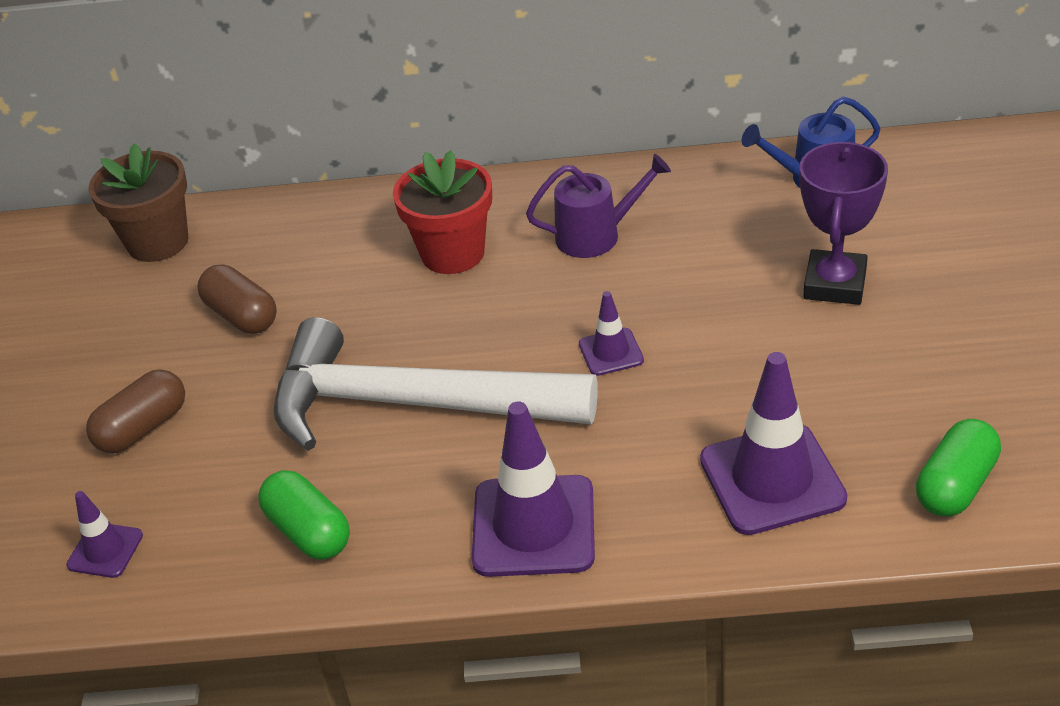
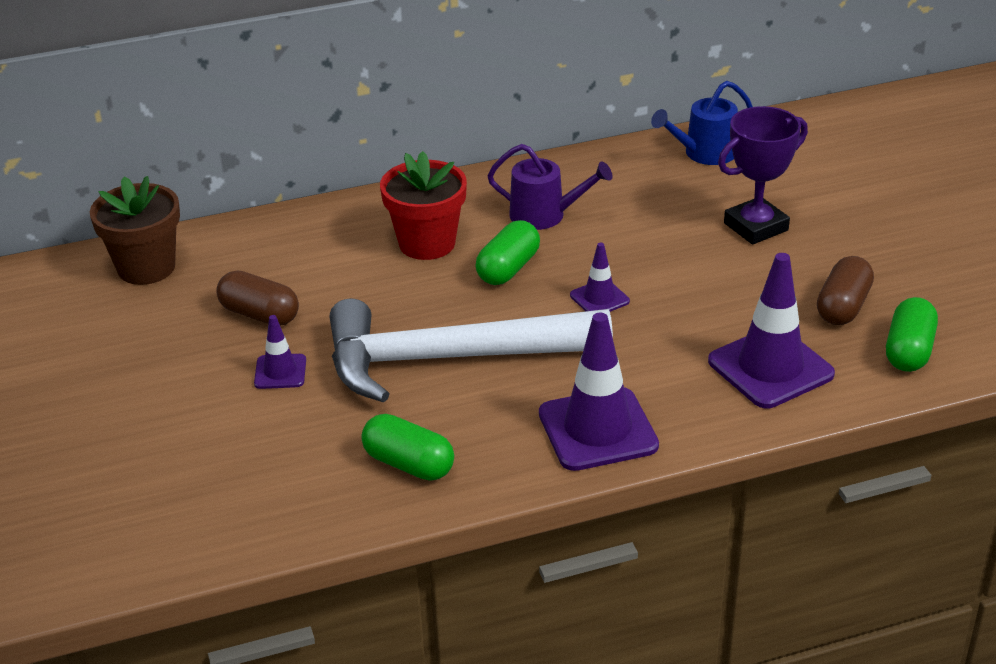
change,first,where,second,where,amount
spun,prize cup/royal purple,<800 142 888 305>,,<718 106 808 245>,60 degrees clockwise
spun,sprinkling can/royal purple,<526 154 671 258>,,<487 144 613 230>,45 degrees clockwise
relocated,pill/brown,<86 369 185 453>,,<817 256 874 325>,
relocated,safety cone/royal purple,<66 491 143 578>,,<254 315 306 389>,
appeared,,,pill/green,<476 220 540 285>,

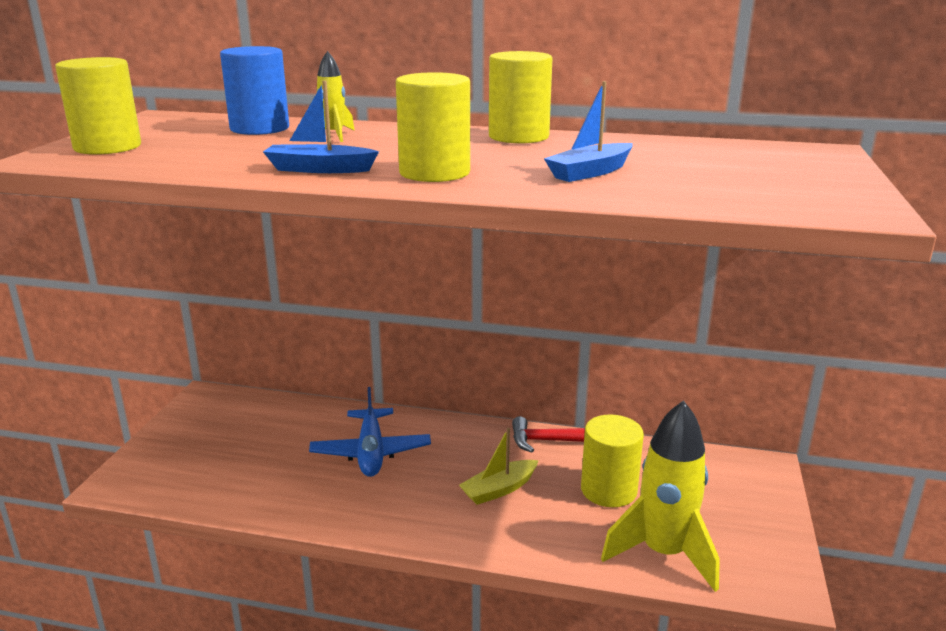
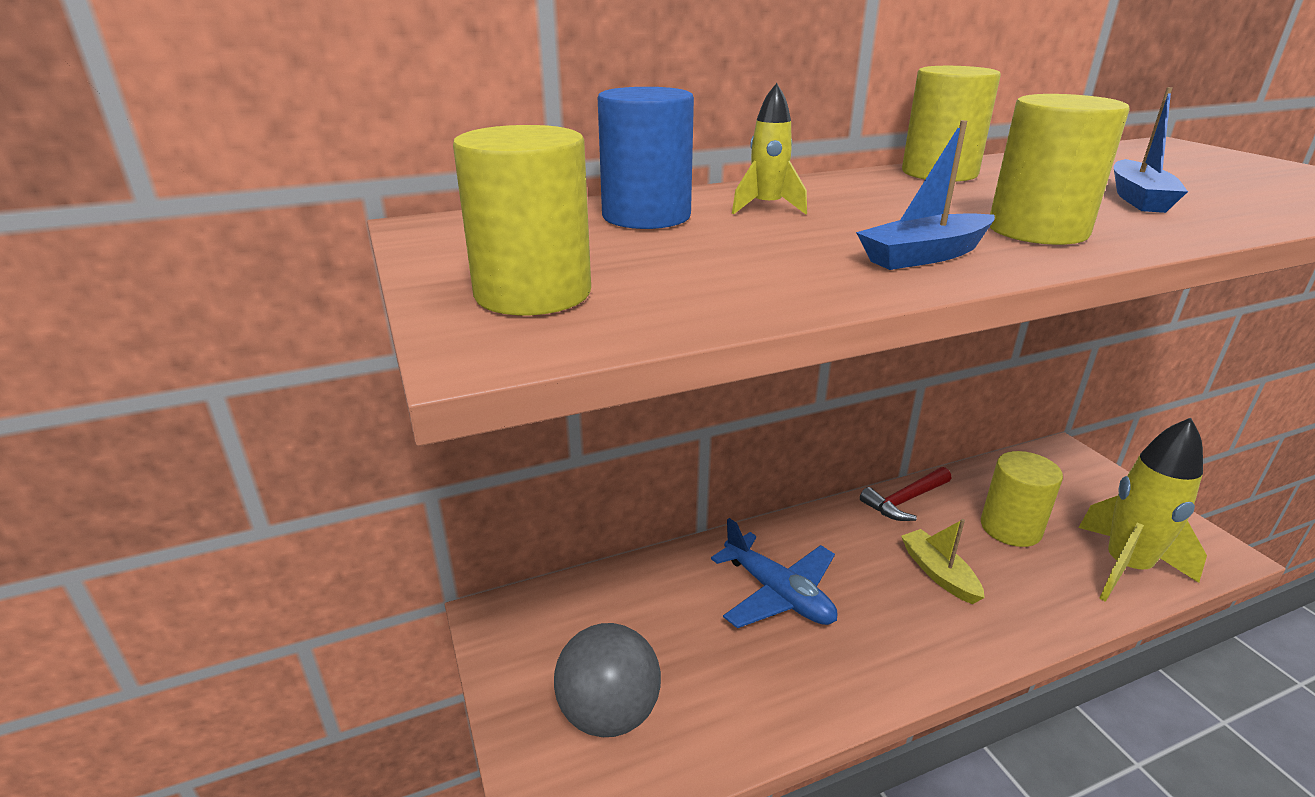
change,first,where,second,where,amount
spun,toy boat/bright yellow,<459 428 539 505>,,<901 519 985 604>,135 degrees clockwise
appeared,,,play ball/gray,<554 623 661 737>,

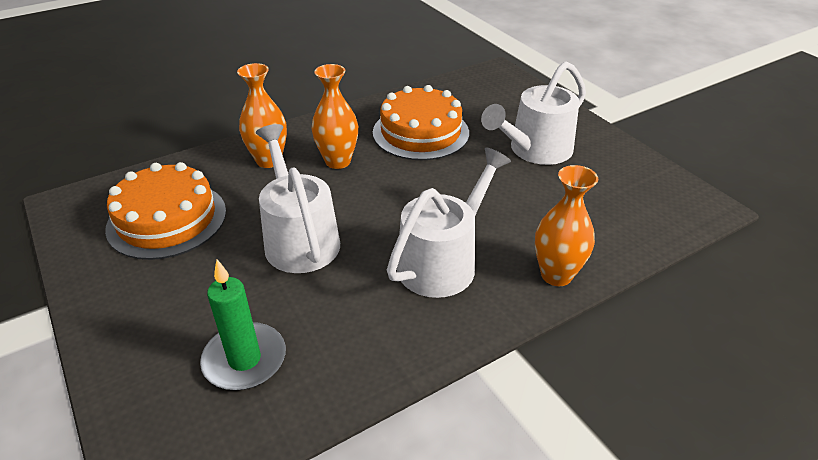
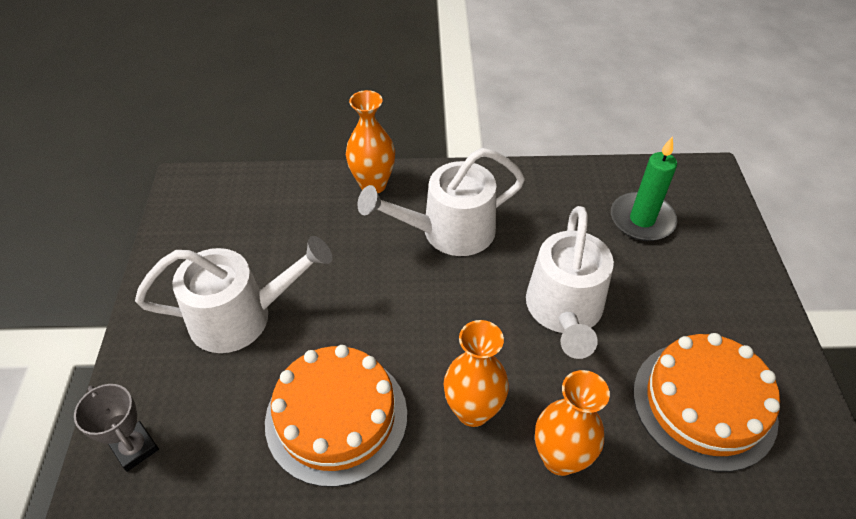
change,first,where,second,where,amount
appeared,,,prize cup/gray,<74 384 159 472>,

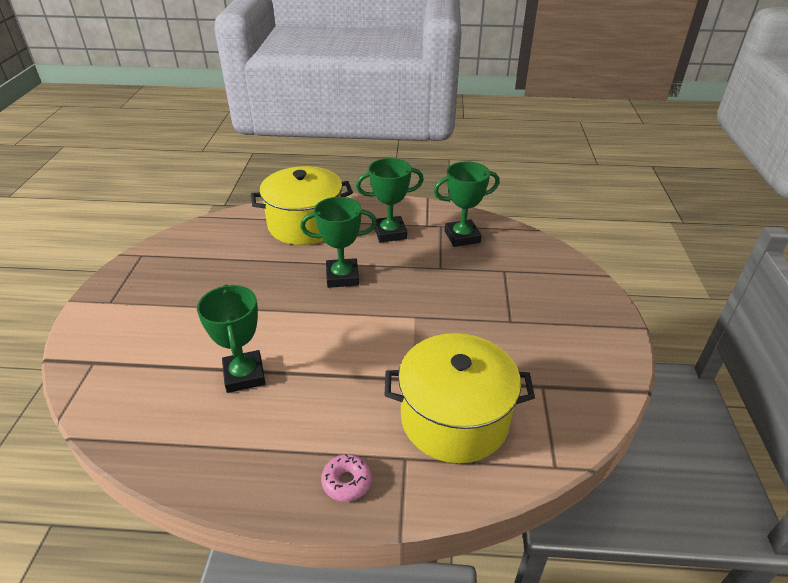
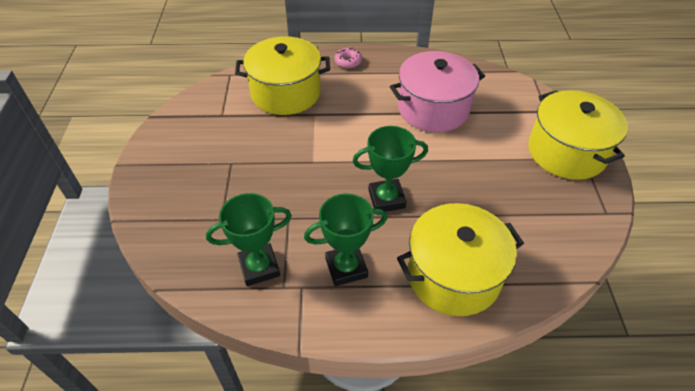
change,first,where,second,where,amount
exchanged,prize cup/green,<197 285 266 393>,stockpot/rosy,<390 51 485 132>,
appeared,,,stockpot/bright yellow,<528 90 628 180>,

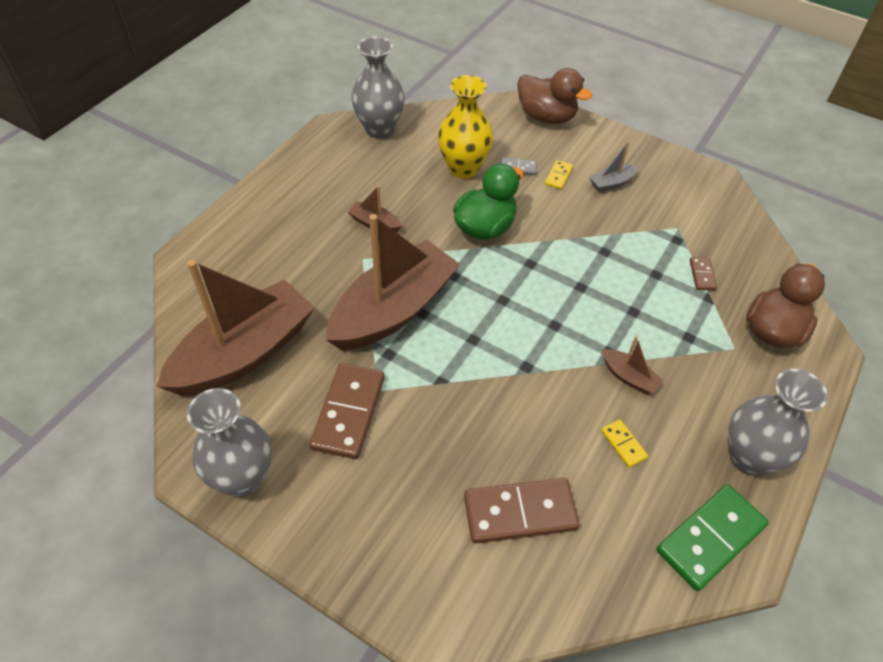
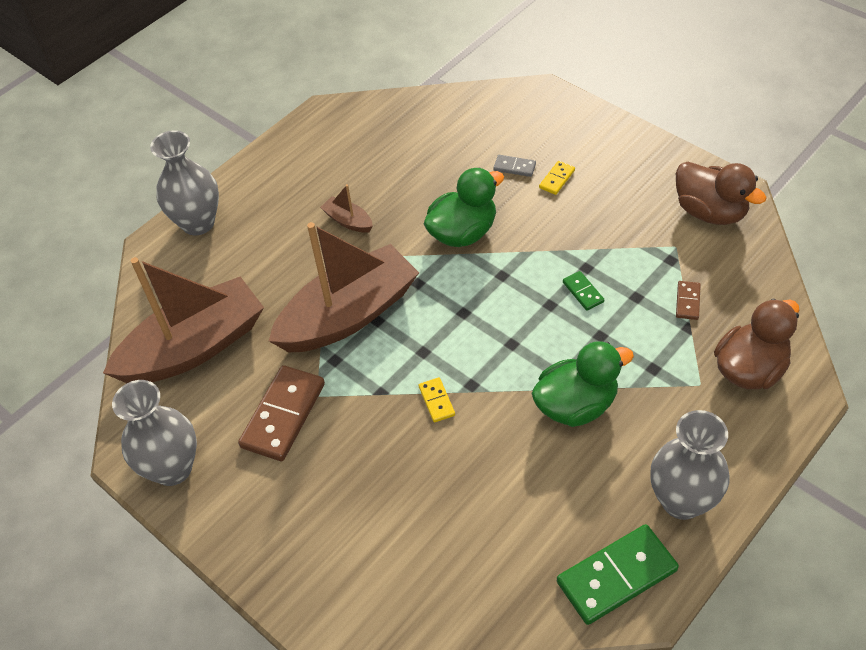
change,first,where,second,where,amount
relocated,vase/gray,<352 36 405 139>,,<150 130 219 235>,
relocated,rubber duck/brown,<517 68 592 124>,,<676 162 767 225>,
missing,vase/bright yellow,<438 75 493 179>,,,
missing,toy boat/gray,<589 141 639 192>,,,
exchanged,toy boat/brown,<602 336 664 394>,rubber duck/green,<531 341 634 427>,
relocated,domino tile/bright yellow,<601 420 648 468>,,<419 377 455 423>,
missing,domino tile/brown,<464 478 580 544>,,,
appeared,,,domino tile/green,<563 271 604 311>,

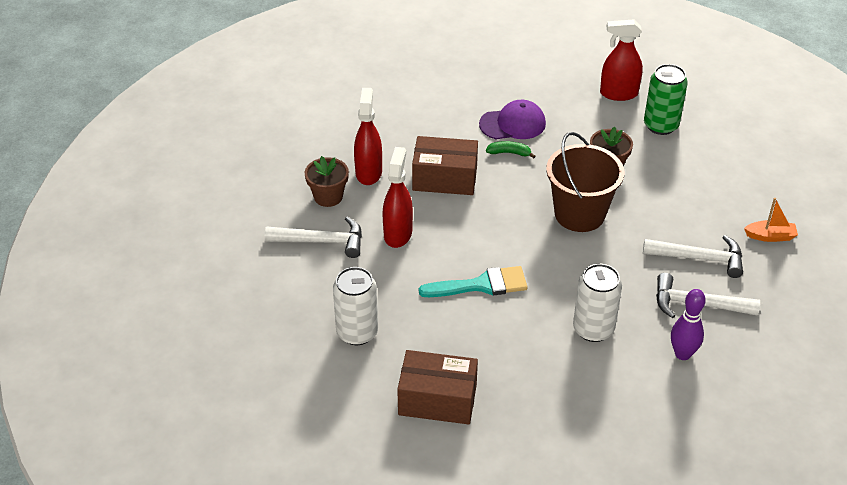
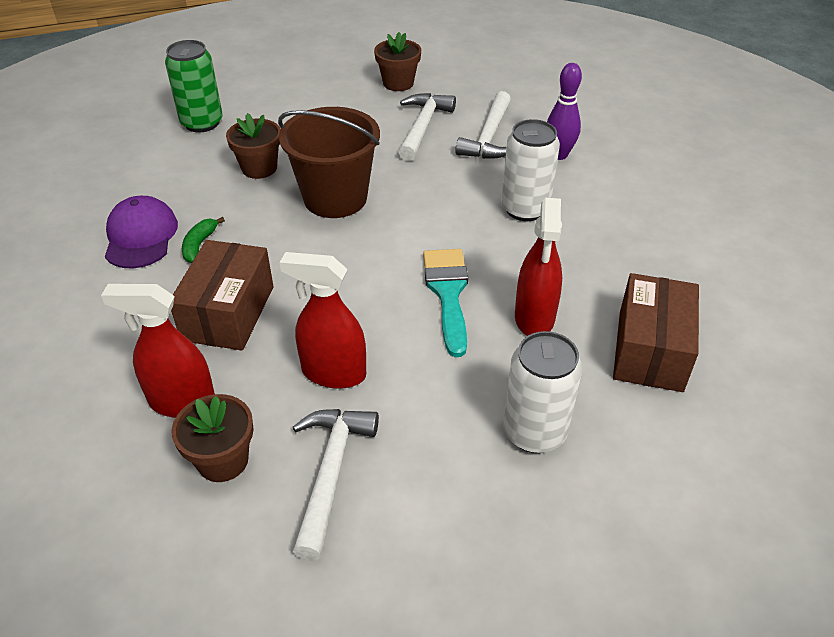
change,first,where,second,where,amount
relocated,spray bottle/crimson,<600 19 643 101>,,<515 198 562 336>,
exchanged,toy boat/orange,<744 198 798 242>,flower pot/brown,<374 32 421 91>,

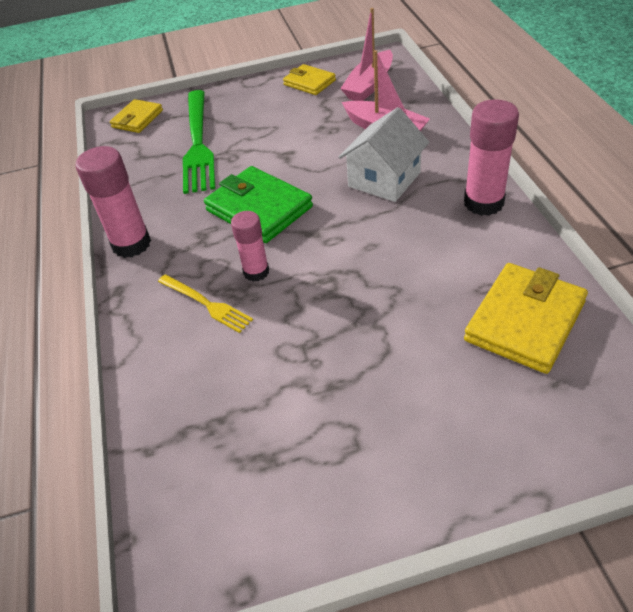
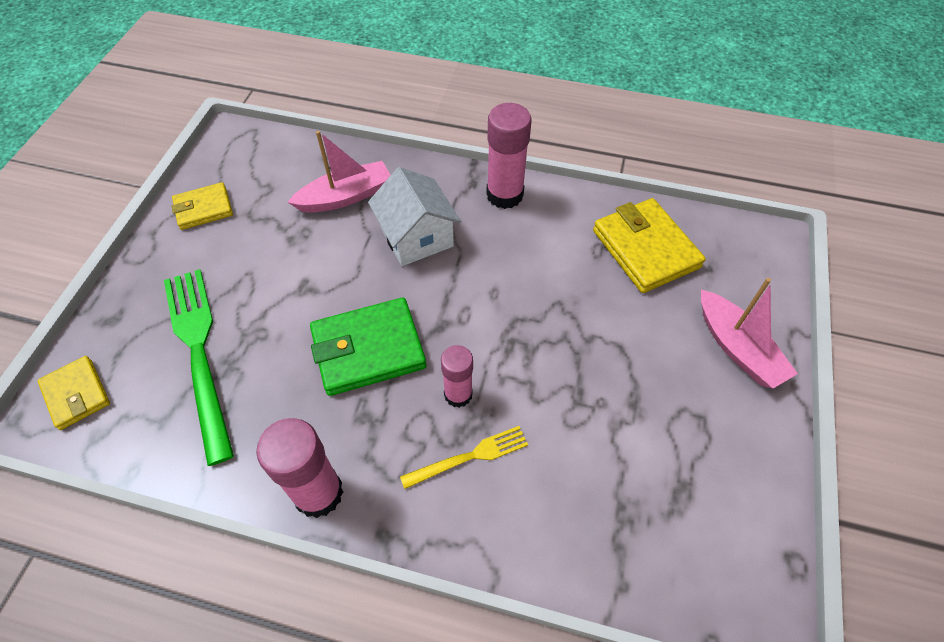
change,first,where,second,where,amount
relocated,toy boat/rosy,<340 8 393 101>,,<701 278 798 388>,
spun,fork/green,<183 90 215 194>,,<164 269 234 466>,135 degrees counterclockwise

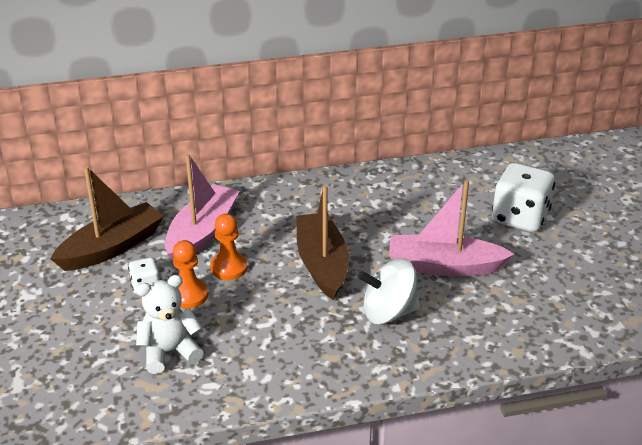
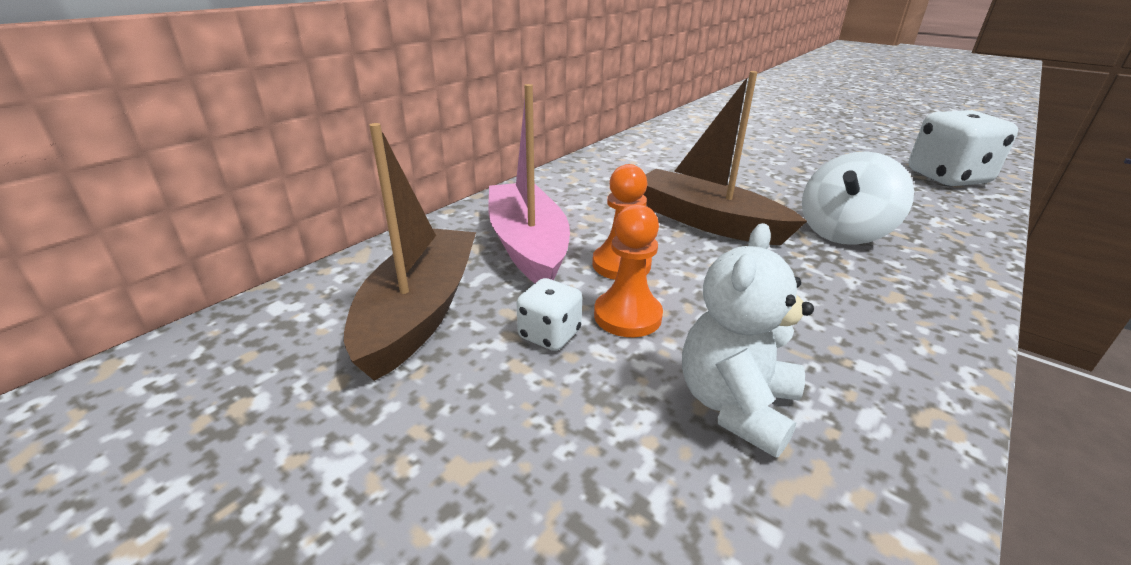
change,first,where,second,where,amount
relocated,game die/pure white,<492 163 555 232>,,<908 110 1018 186>,
missing,toy boat/rosy,<389 179 514 277>,,,

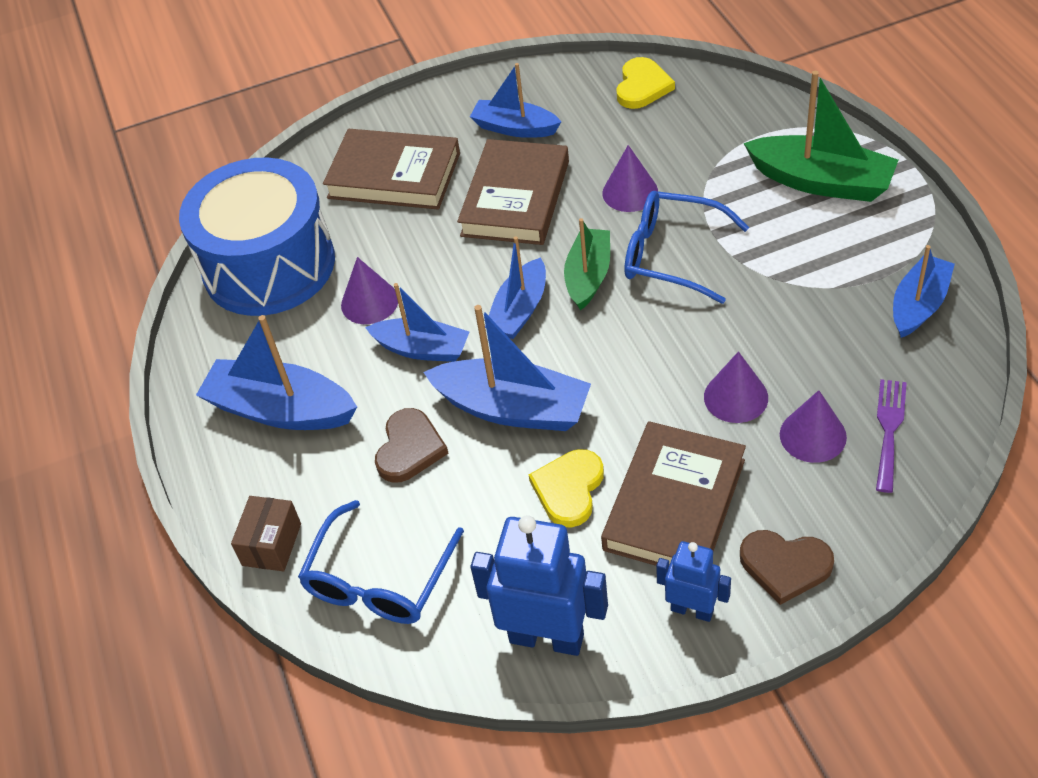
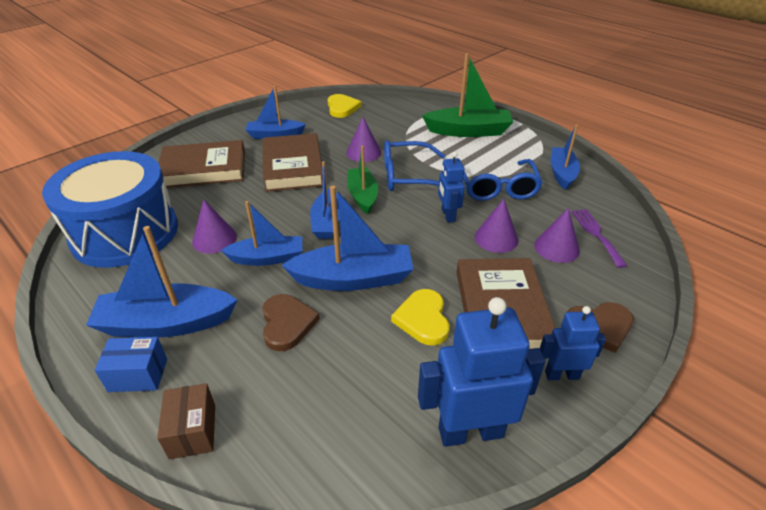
change,first,where,second,where,amount
relocated,spectacles/royal blue,<298 500 464 624>,,<463 159 543 201>,
appeared,,,toy robot/royal blue,<438 152 465 223>,
appeared,,,box/royal blue,<95 337 167 392>,

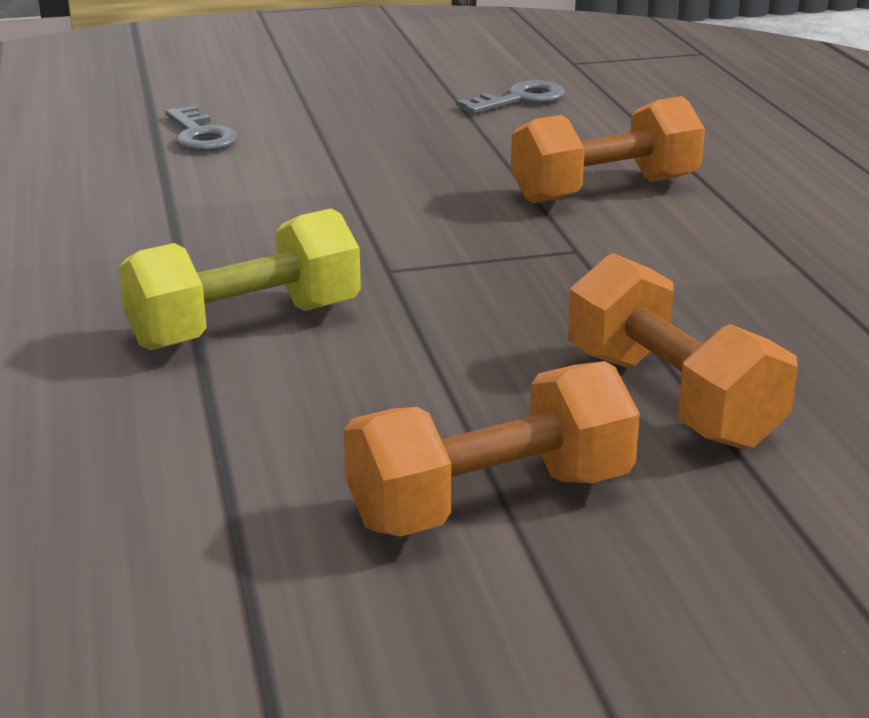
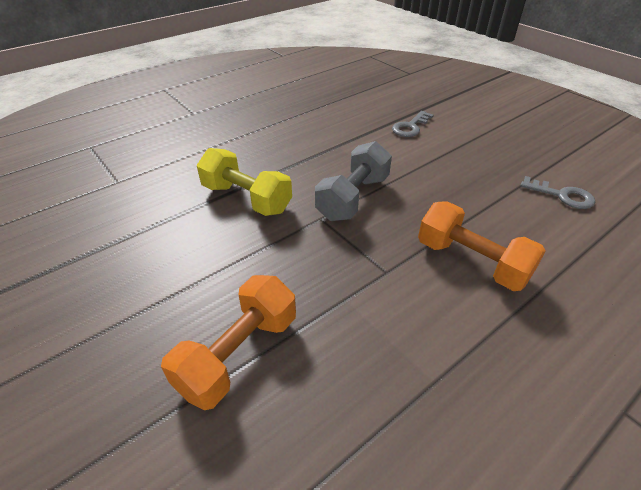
change,first,where,second,where,amount
missing,hand weight/orange,<344 361 640 537>,,,
appeared,,,hand weight/gray,<315 141 392 221>,

